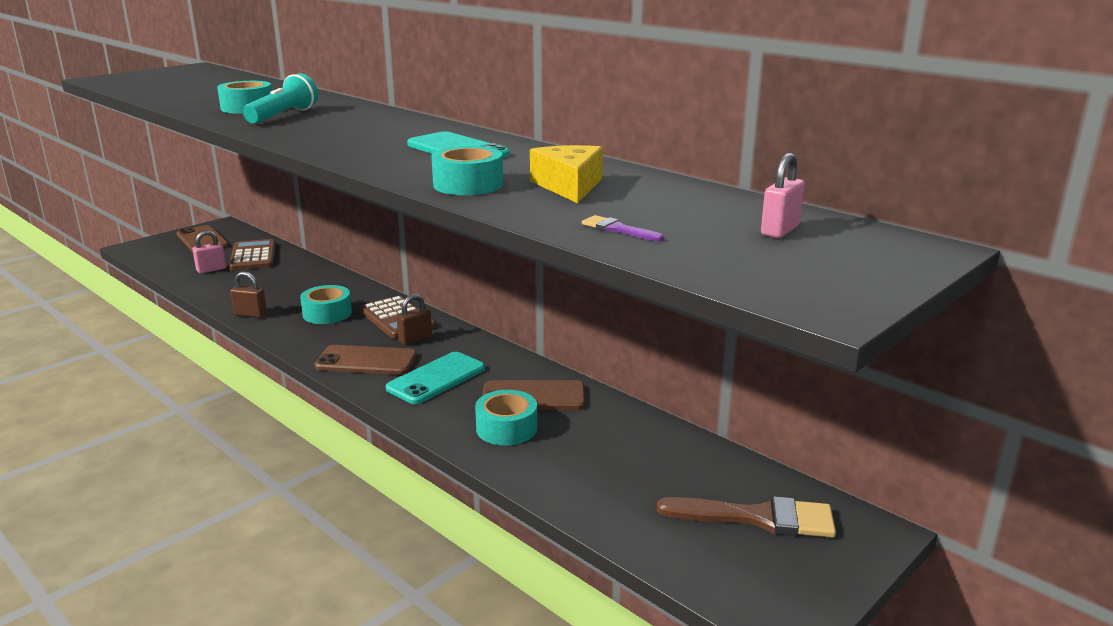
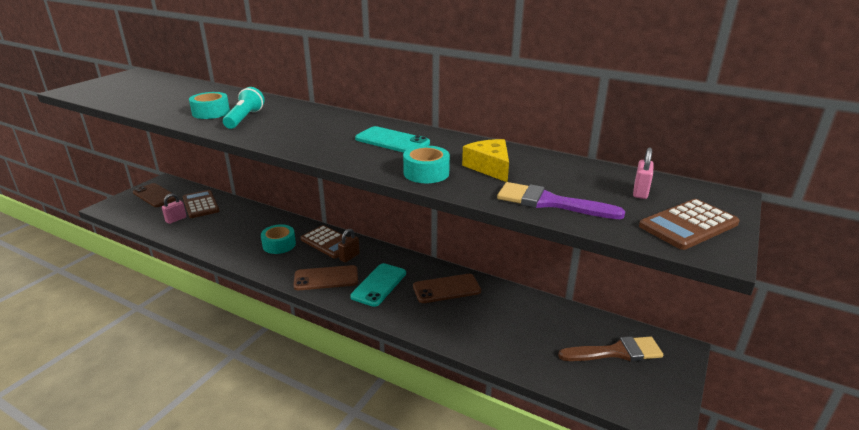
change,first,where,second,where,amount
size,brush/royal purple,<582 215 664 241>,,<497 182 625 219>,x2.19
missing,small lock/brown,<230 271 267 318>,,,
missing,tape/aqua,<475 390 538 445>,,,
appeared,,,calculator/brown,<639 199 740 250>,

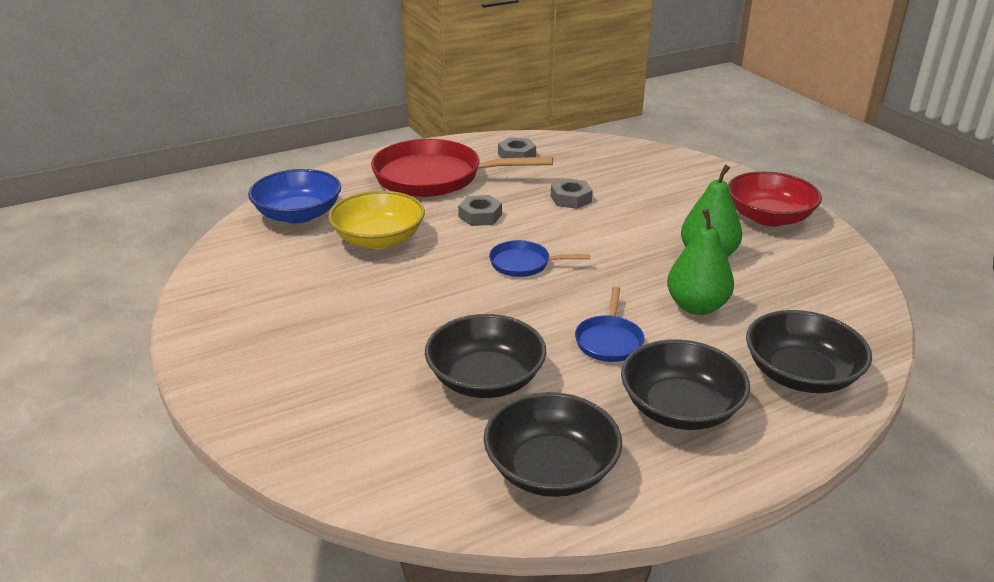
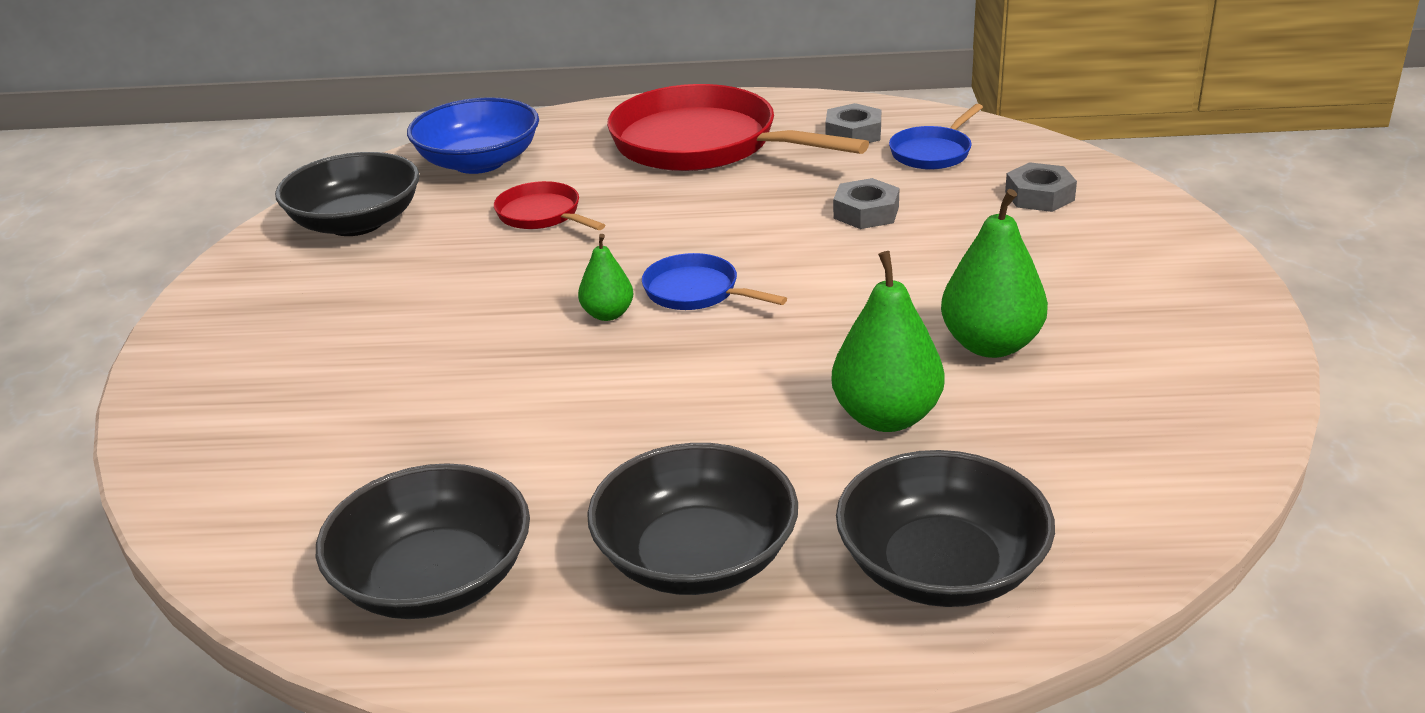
change,first,where,second,where,amount
missing,bowl/crimson,<728 171 822 226>,,,
exchanged,bowl/bright yellow,<328 191 425 249>,pan/crimson,<494 181 605 230>,
relocated,hexagon nut/gray,<458 195 502 226>,,<1005 162 1077 212>,
relocated,pan/royal blue,<575 286 644 362>,,<889 104 983 170>,
relocated,bowl/jet-black,<425 314 546 398>,,<275 152 420 236>,
appeared,,,toy pear/green,<578 234 633 321>,

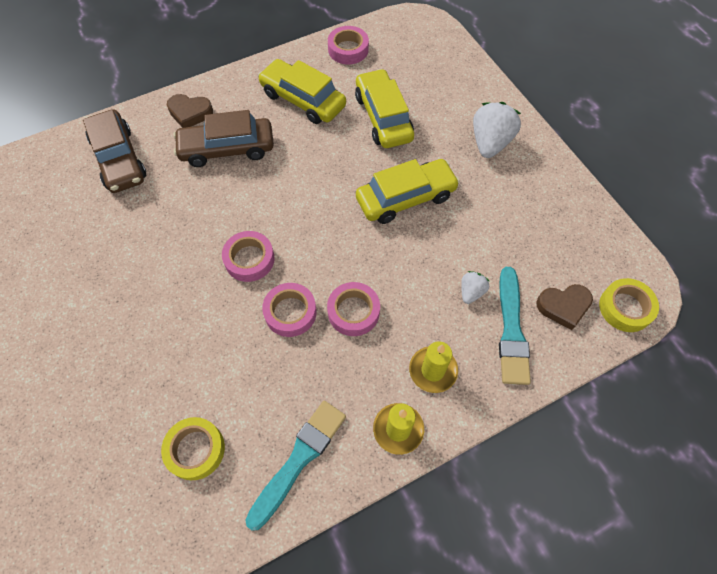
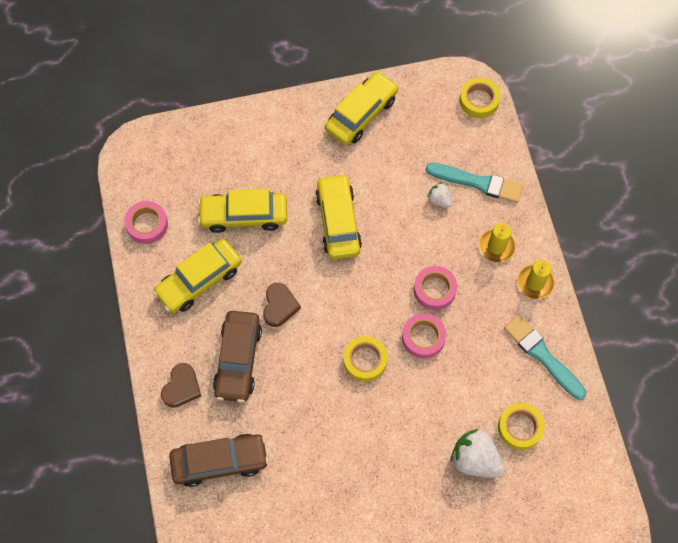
change,first,where,second,where,amount
relocated,berry/pure white,<473 102 521 158>,,<451 429 504 478>,
colour,tape/rosy,<222 231 275 282>,tape/bright yellow,<343 336 388 382>,
relocated,heart shape/brown,<536 284 593 330>,,<263 283 301 327>,
appeared,,,car/bright yellow,<325 71 398 145>,

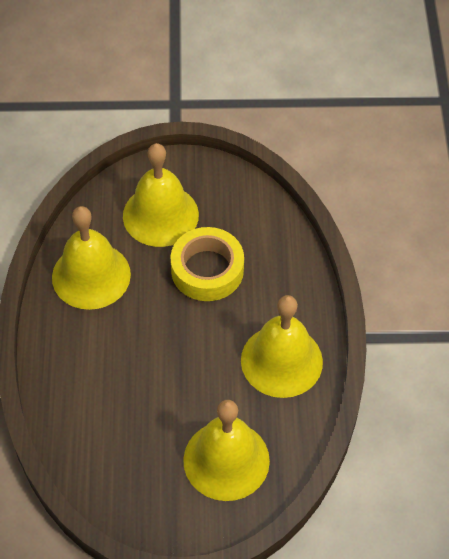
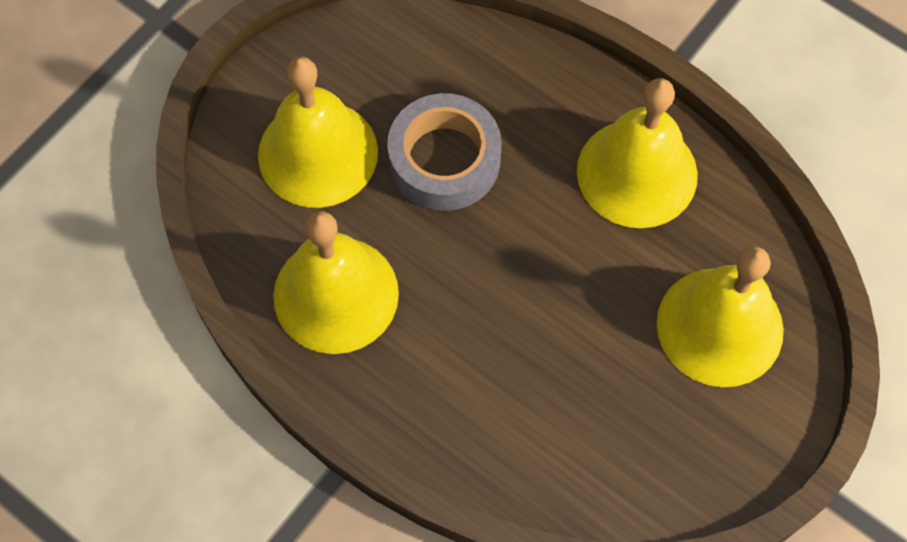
change,first,where,second,where,amount
colour,tape/bright yellow,<171 227 244 301>,tape/gray,<387 93 502 211>,

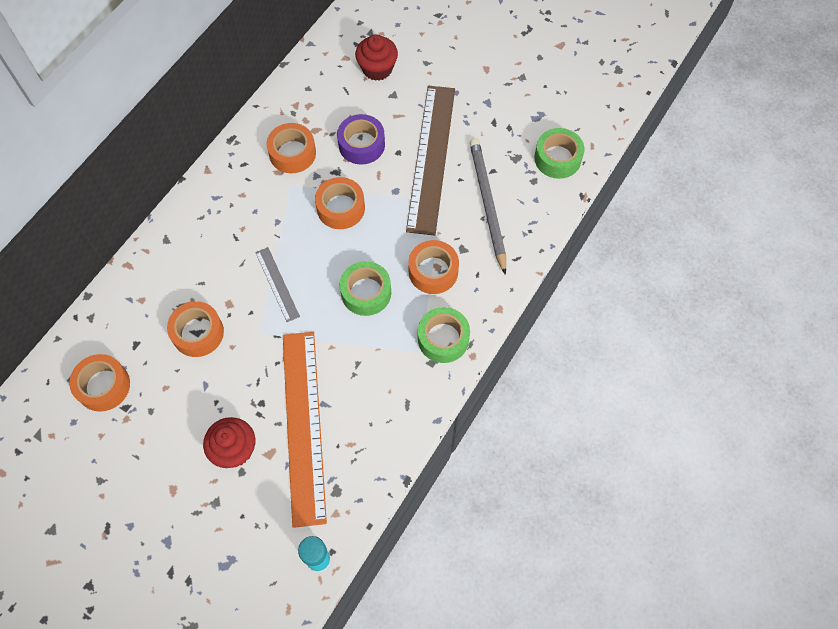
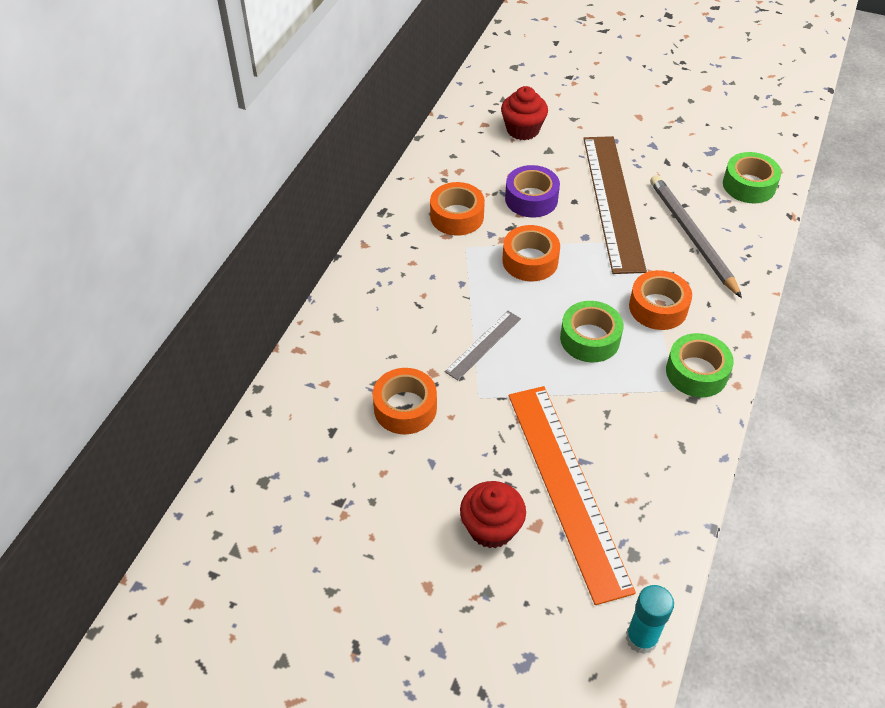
change,first,where,second,where,amount
spun,ruler/gray,<255 247 300 322>,,<445 311 521 380>,75 degrees clockwise
missing,tape/orange,<69 354 130 412>,,,

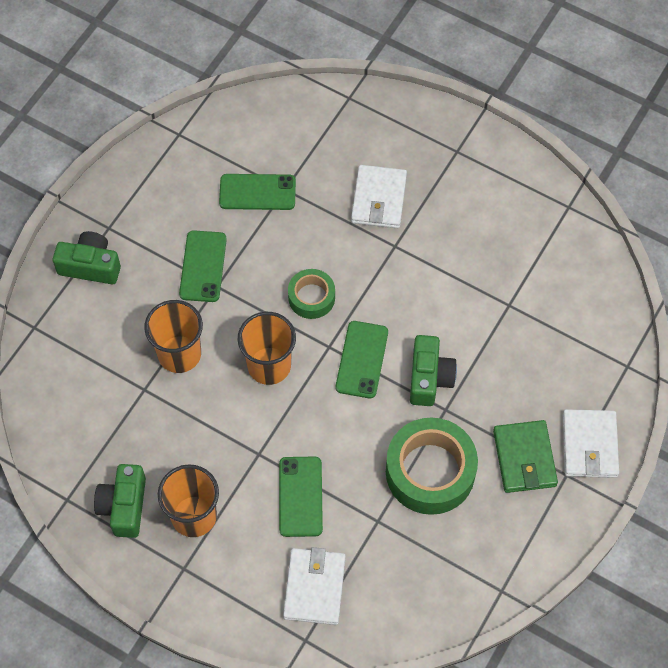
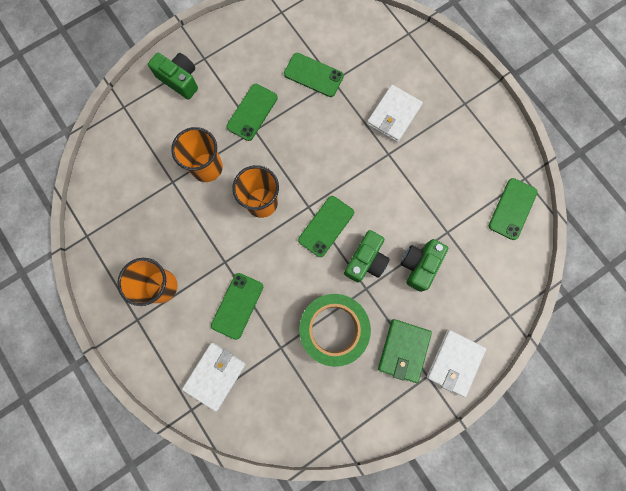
change,first,where,second,where,amount
missing,tape/green,<288 269 335 319>,,,
relocated,compact camera/green,<94 464 146 538>,,<401 239 448 292>,
appeared,,,mobile phone/green,<489 178 538 240>,

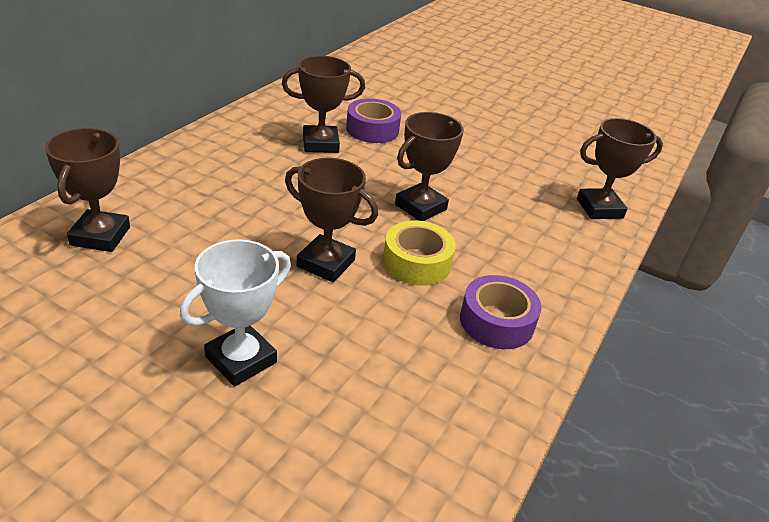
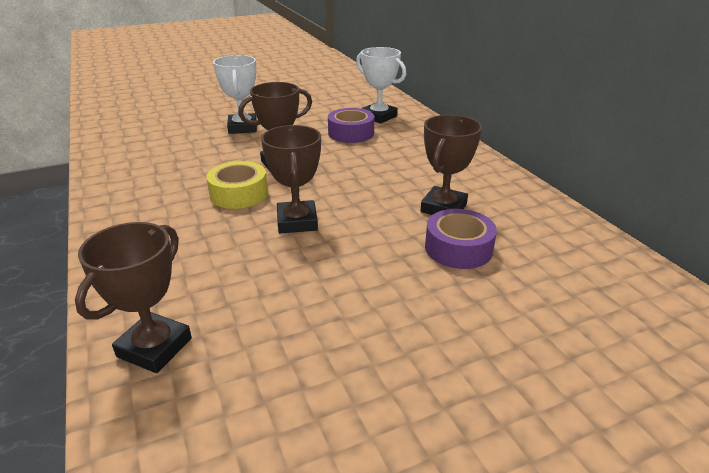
change,first,where,second,where,amount
colour,prize cup/brown,<45 128 130 252>,prize cup/pure white,<356 47 406 123>,
relocated,tape/royal purple,<460 275 542 349>,,<328 108 374 143>,

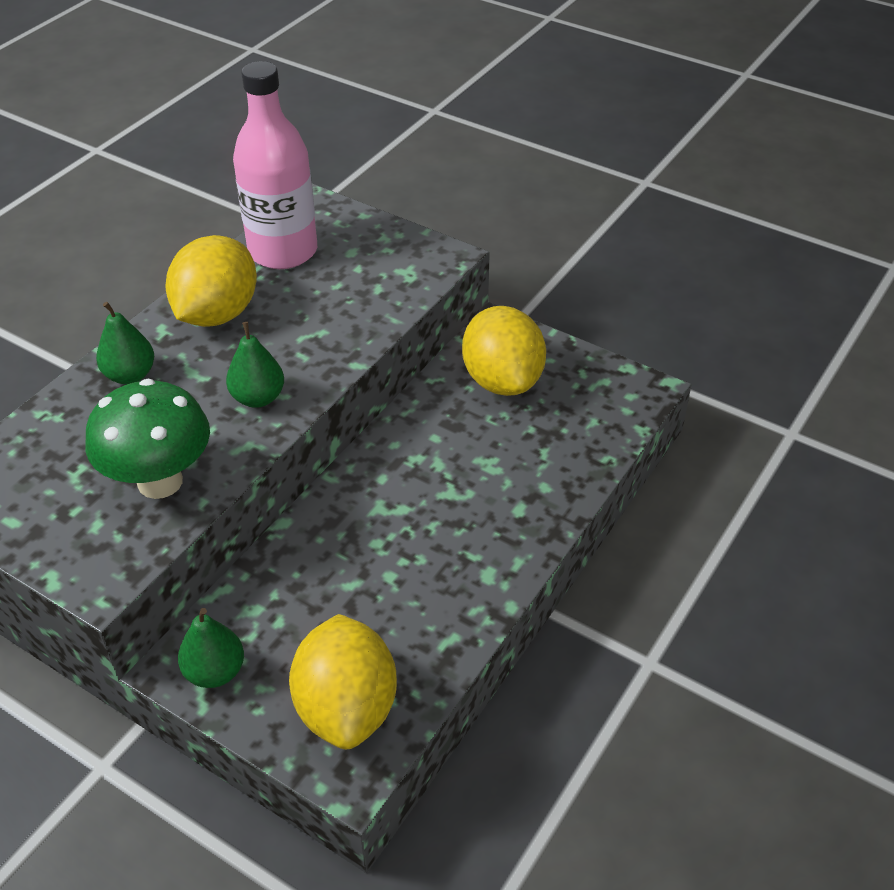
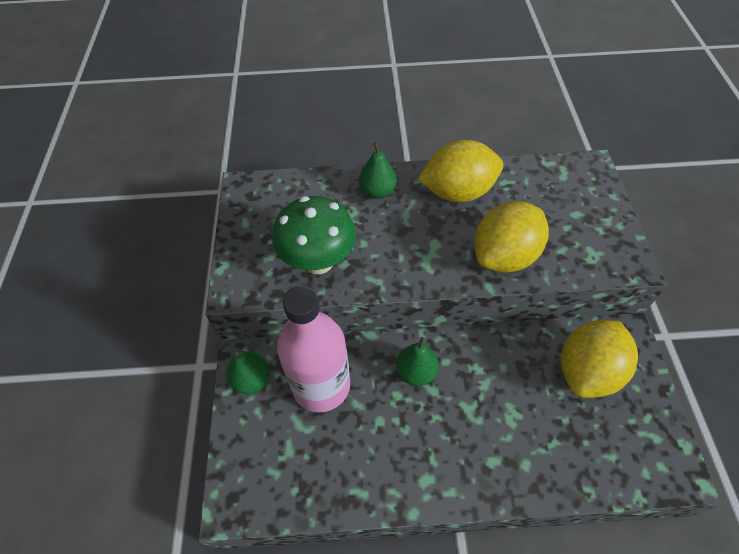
change,first,where,second,where,amount
relocated,drink bottle/rosy,<233 61 317 269>,,<277 286 350 412>,
relocated,toy pear/green,<226 322 284 408>,,<396 337 439 386>,
relocated,lemon/bright yellow,<289 614 397 749>,,<474 201 549 272>,

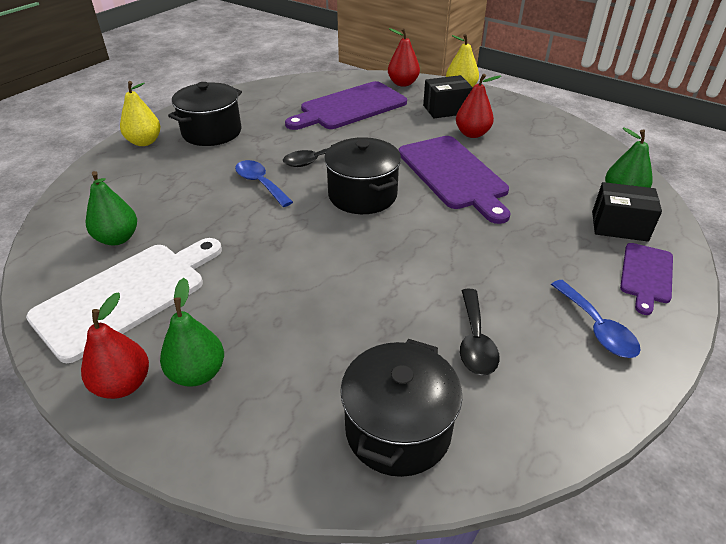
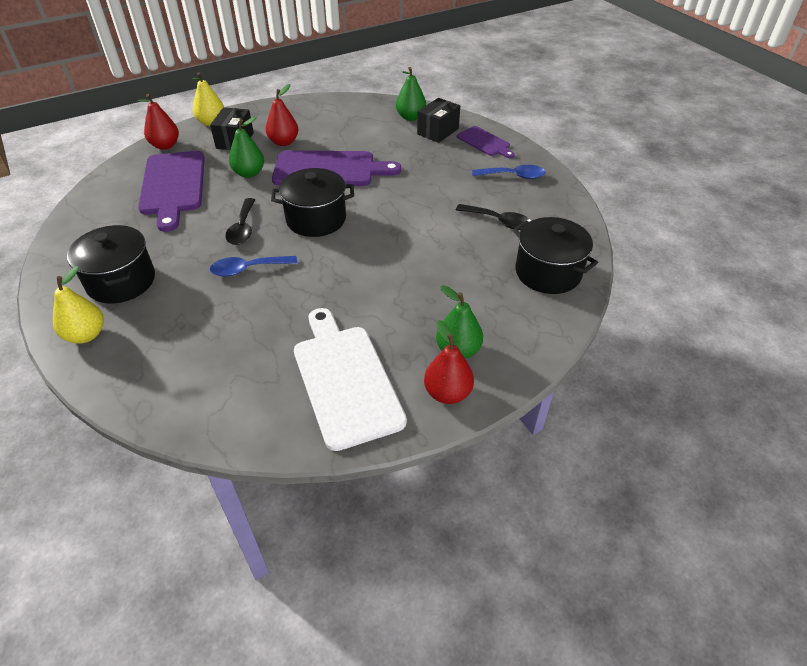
change,first,where,second,where,amount
relocated,toy pear/green,<86 171 137 245>,,<229 117 264 178>,

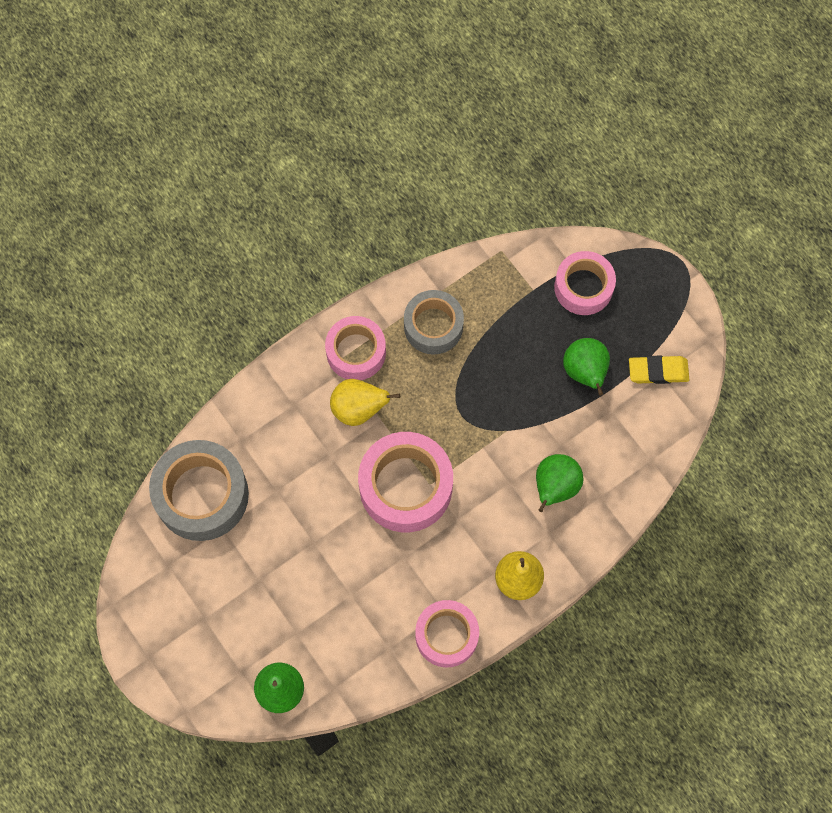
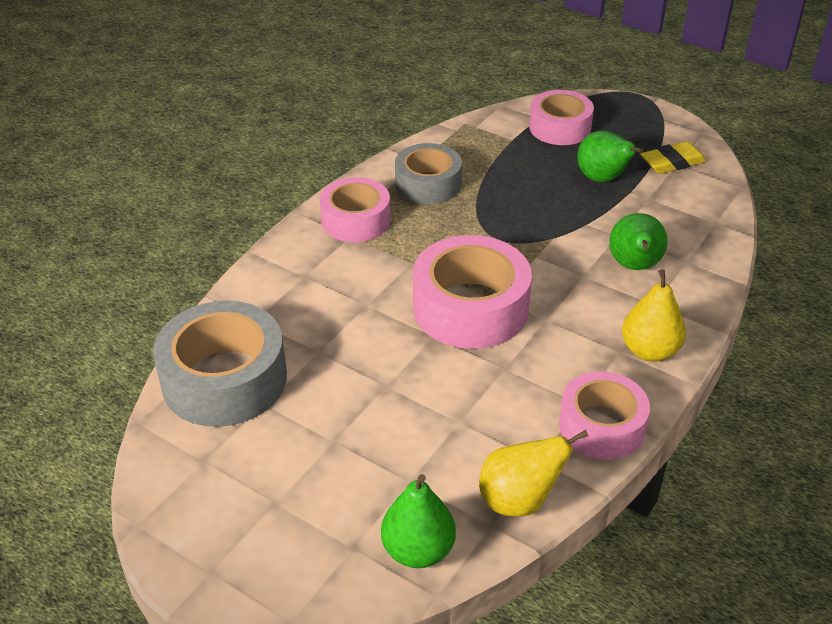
change,first,where,second,where,amount
relocated,toy pear/bright yellow,<330 379 400 426>,,<479 430 588 517>,

